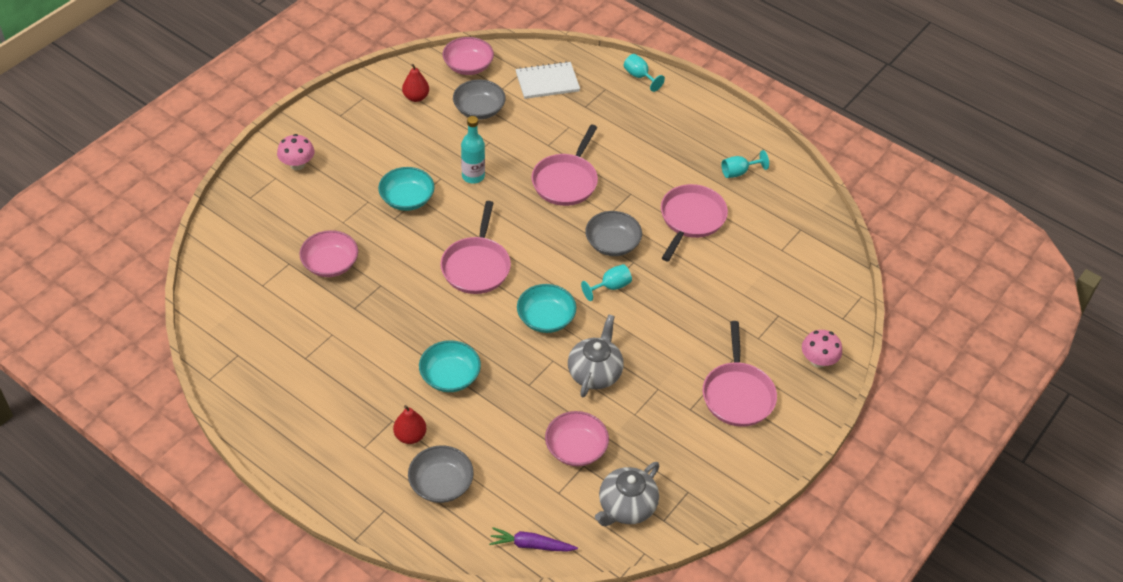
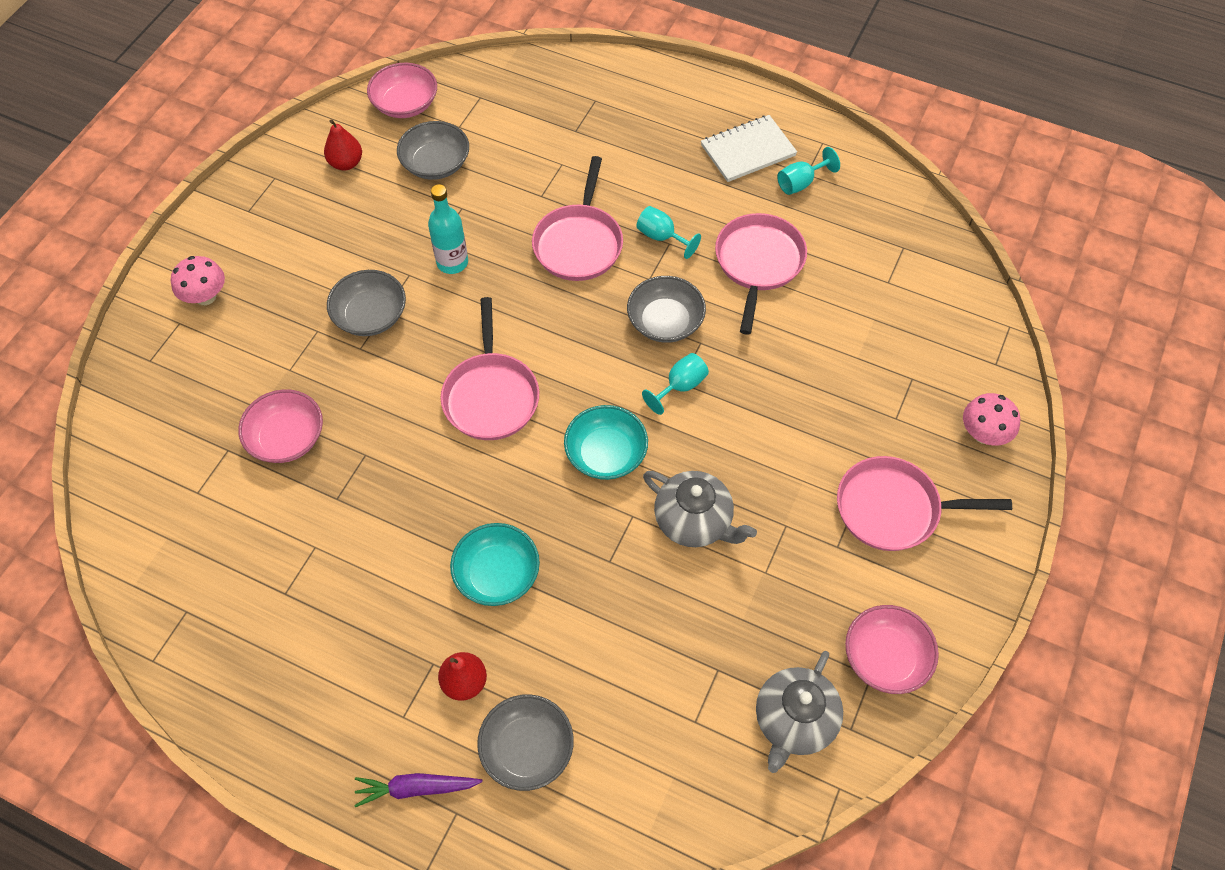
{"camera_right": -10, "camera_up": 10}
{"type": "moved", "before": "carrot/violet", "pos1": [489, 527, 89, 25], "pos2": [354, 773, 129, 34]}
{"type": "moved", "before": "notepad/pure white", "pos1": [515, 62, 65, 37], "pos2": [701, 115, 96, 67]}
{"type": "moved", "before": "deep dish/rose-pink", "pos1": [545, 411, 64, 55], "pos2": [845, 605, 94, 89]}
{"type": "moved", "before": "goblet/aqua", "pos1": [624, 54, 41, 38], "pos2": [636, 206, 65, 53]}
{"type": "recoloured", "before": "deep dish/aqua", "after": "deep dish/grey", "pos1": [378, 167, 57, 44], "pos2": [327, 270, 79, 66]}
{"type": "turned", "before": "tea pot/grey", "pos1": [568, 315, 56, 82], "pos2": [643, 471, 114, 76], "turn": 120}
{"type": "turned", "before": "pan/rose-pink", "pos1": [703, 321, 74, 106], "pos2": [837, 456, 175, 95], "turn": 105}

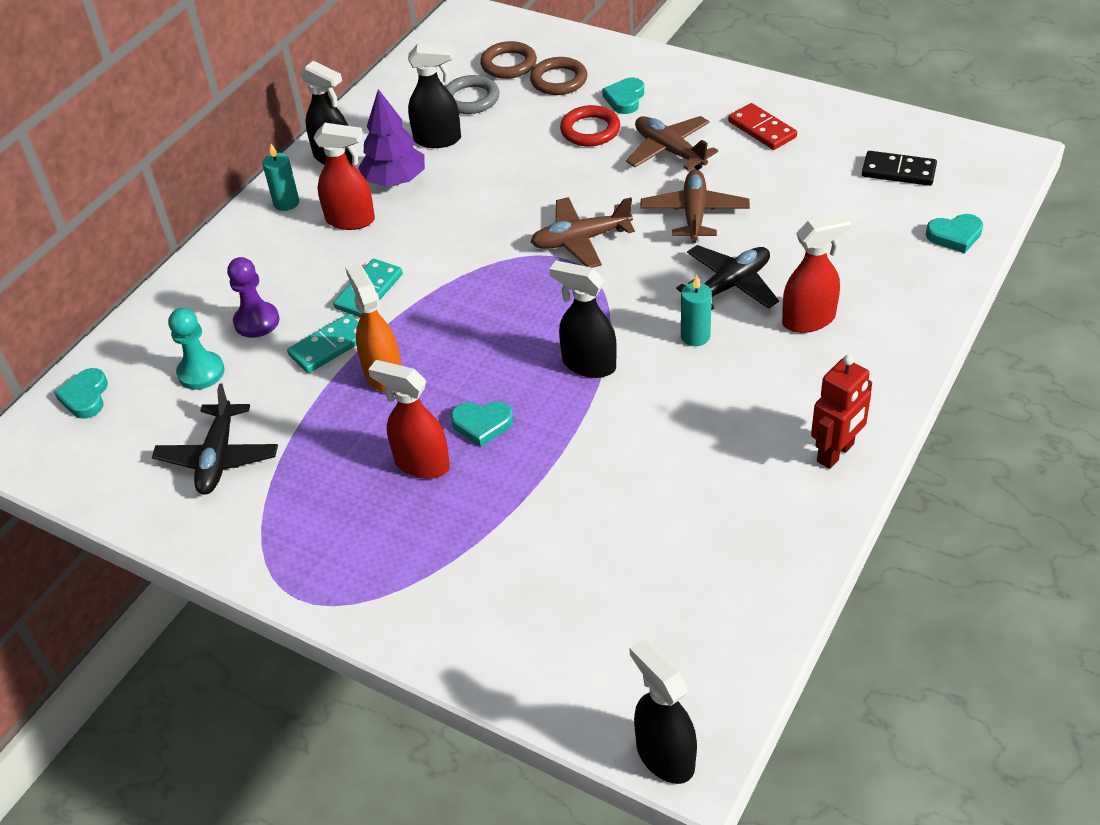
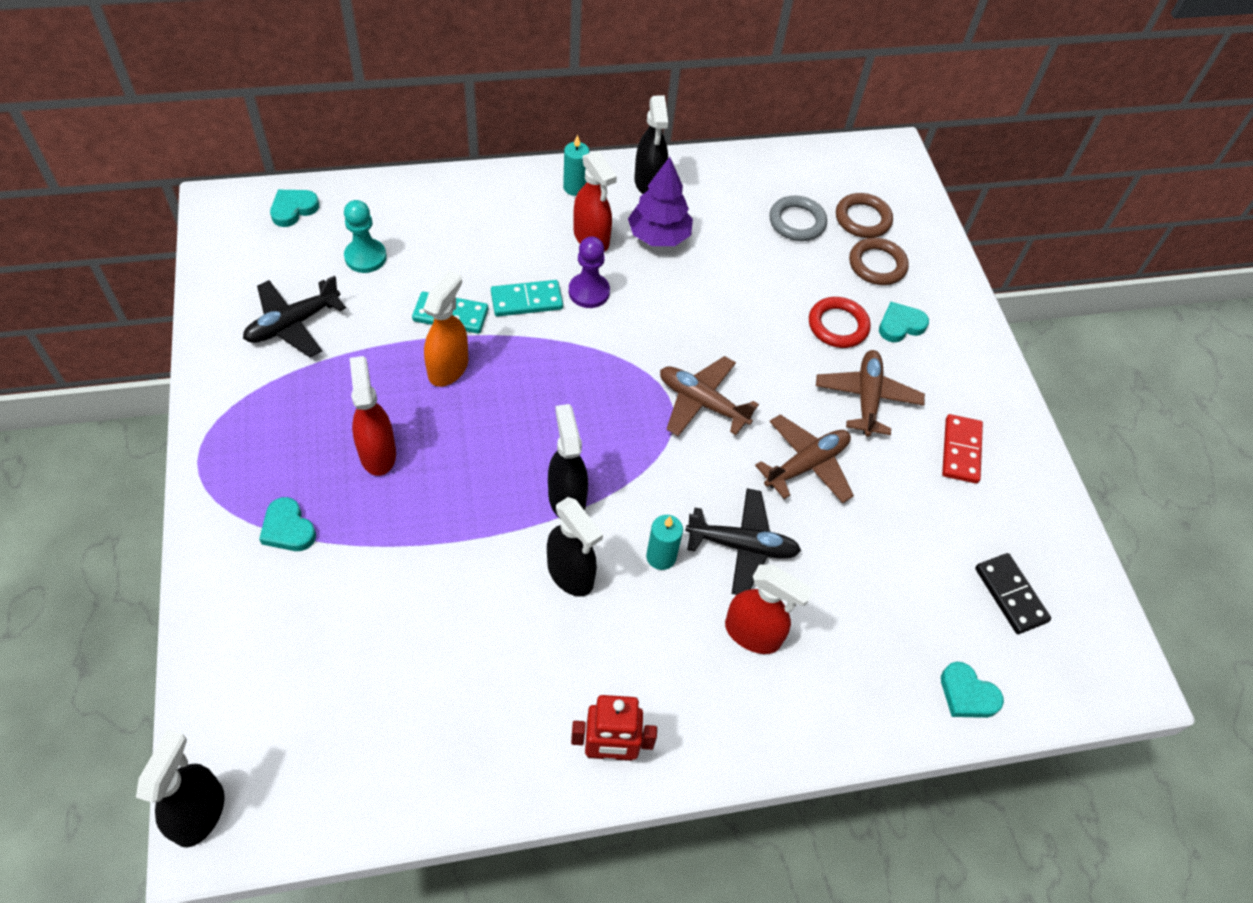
{"camera_right": 40, "camera_up": 10}
{"type": "moved", "before": "chess pawn/violet", "pos1": [227, 257, 52, 81], "pos2": [569, 236, 41, 72]}
{"type": "moved", "before": "spray cleaner/ebony", "pos1": [408, 44, 53, 104], "pos2": [547, 497, 56, 100]}
{"type": "moved", "before": "love heart/aqua", "pos1": [451, 401, 62, 46], "pos2": [259, 497, 57, 54]}

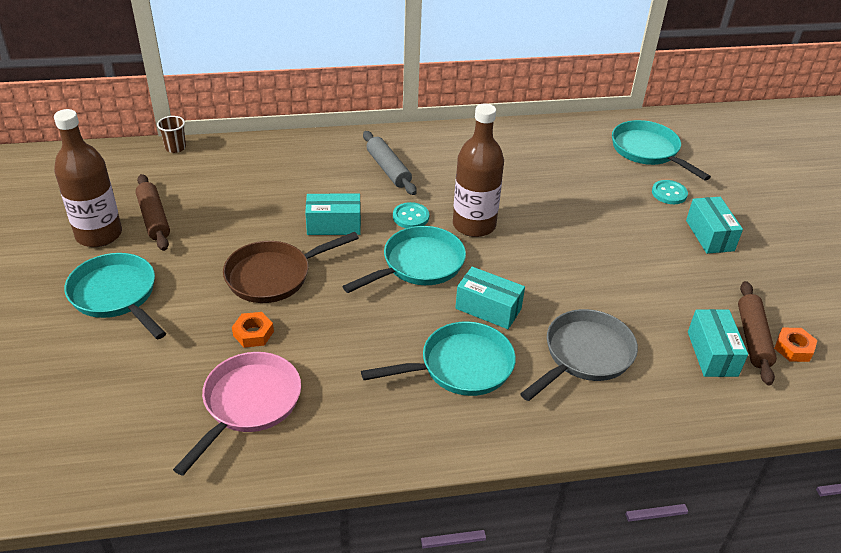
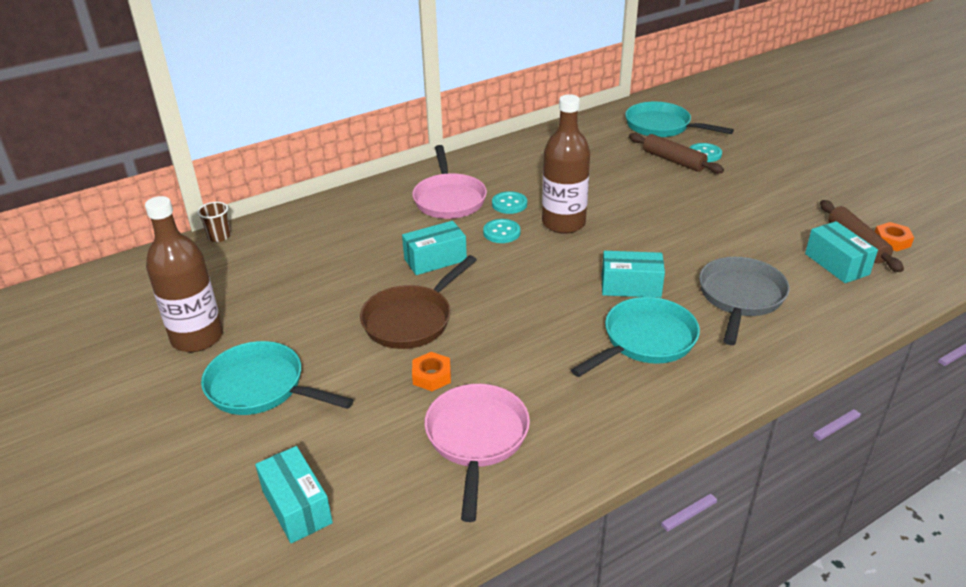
{"camera_right": -20, "camera_up": -5}
{"type": "removed", "before": "pan/aqua", "pos1": [342, 226, 124, 67]}
{"type": "added", "after": "sewing button/aqua", "pos2": [492, 191, 35, 23]}
{"type": "moved", "before": "dough roller/dark brown", "pos1": [136, 174, 34, 77], "pos2": [629, 133, 95, 41]}
{"type": "moved", "before": "parcel/aqua", "pos1": [686, 197, 57, 57], "pos2": [255, 446, 78, 97]}
{"type": "replaced", "before": "dough roller/grey", "after": "pan/rose-pink", "pos1": [363, 131, 54, 64], "pos2": [412, 145, 75, 74]}

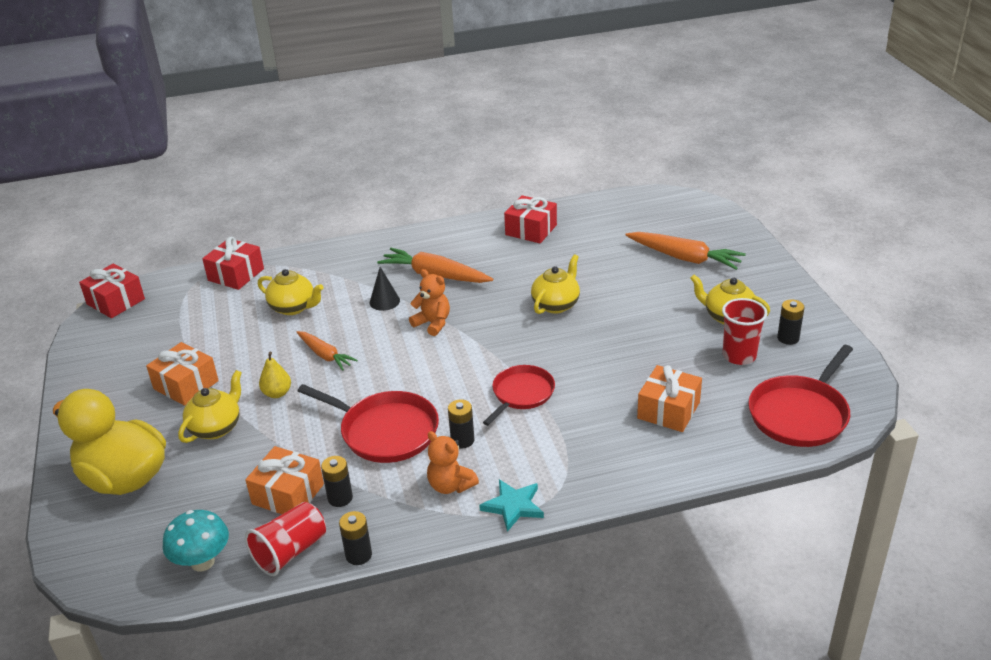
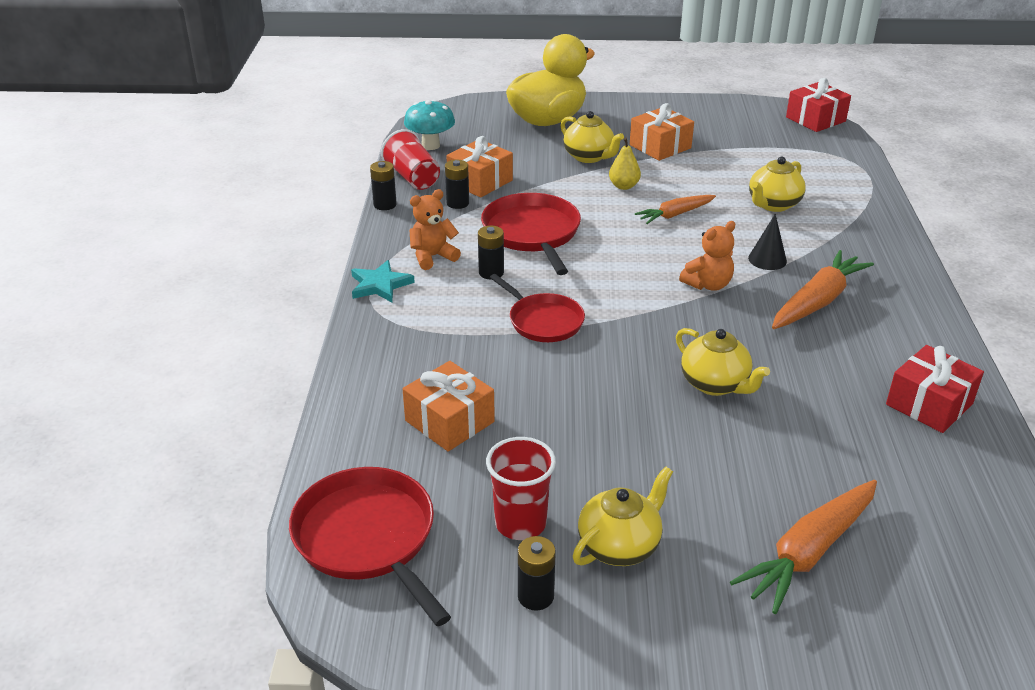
{"camera_right": 105, "camera_up": 0}
{"type": "removed", "before": "present/scarlet", "pos1": [202, 237, 62, 53]}
{"type": "turned", "before": "pan/scarlet", "pos1": [298, 384, 141, 79], "pos2": [481, 193, 100, 82], "turn": 120}

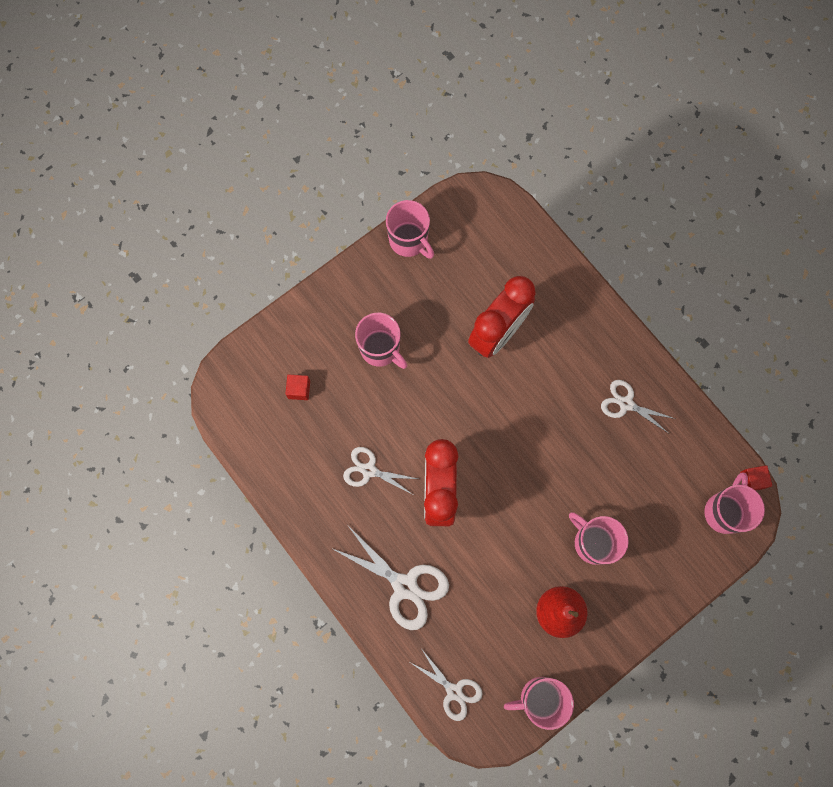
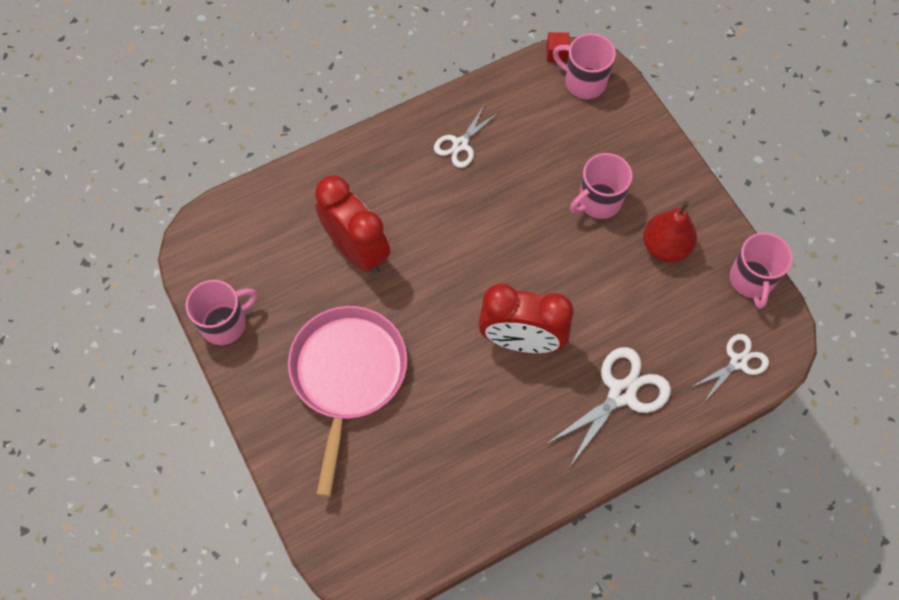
{"camera_right": -80, "camera_up": -10}
{"type": "removed", "before": "cube/scarlet", "pos1": [285, 374, 25, 26]}
{"type": "removed", "before": "scissors/pure white", "pos1": [343, 447, 75, 48]}
{"type": "replaced", "before": "mug/rose-pink", "after": "pan/rose-pink", "pos1": [355, 313, 52, 56], "pos2": [288, 306, 119, 191]}

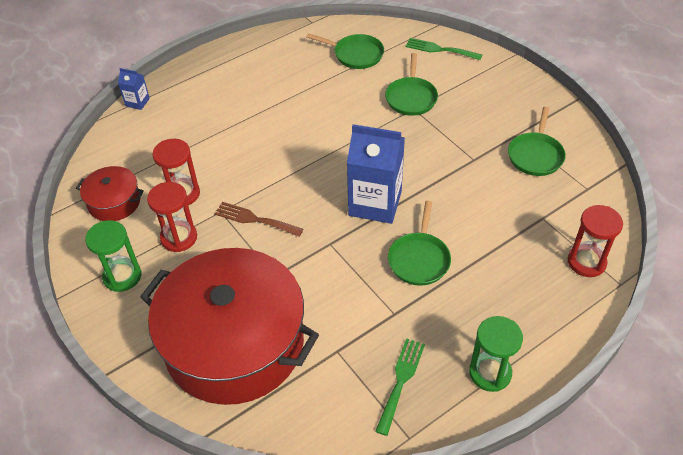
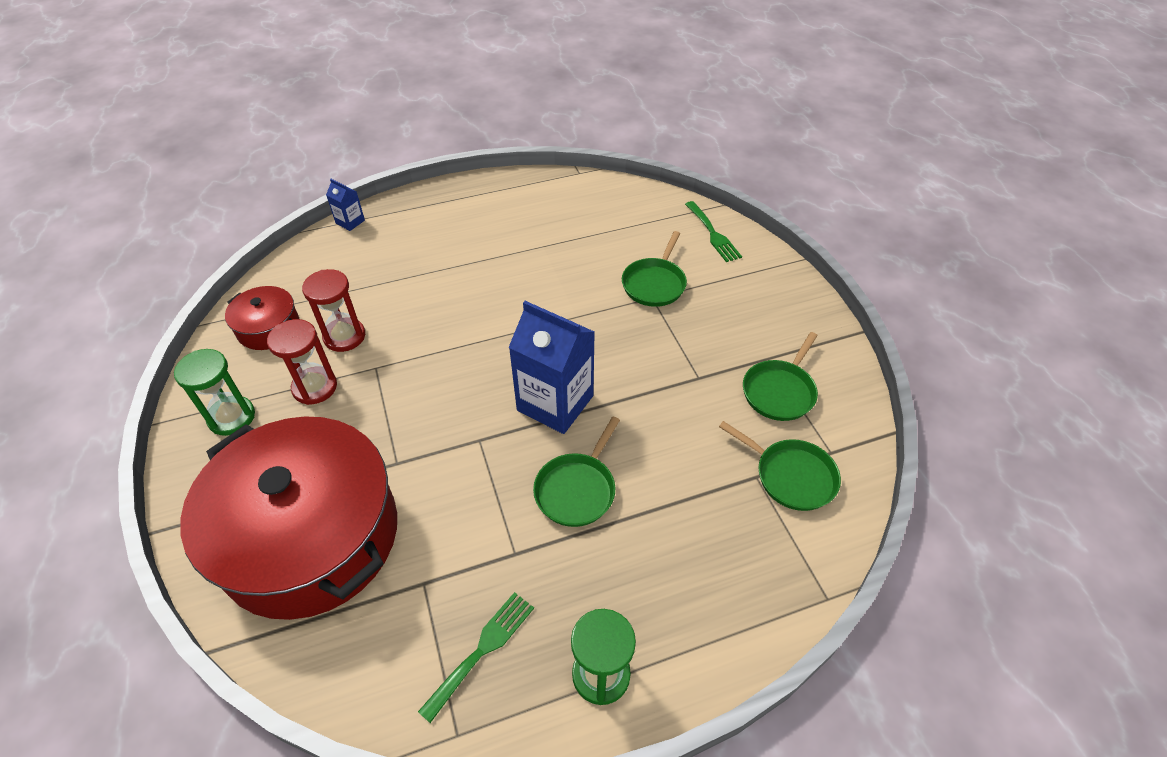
{"camera_right": 15, "camera_up": 0}
{"type": "removed", "before": "fork/dark brown", "pos1": [215, 202, 88, 35]}
{"type": "removed", "before": "hourglass/scarlet", "pos1": [568, 205, 55, 72]}
{"type": "moved", "before": "pan/green", "pos1": [306, 33, 78, 36], "pos2": [719, 421, 122, 90]}
{"type": "turned", "before": "fork/green", "pos1": [406, 38, 76, 22], "pos2": [685, 201, 57, 61], "turn": -150}

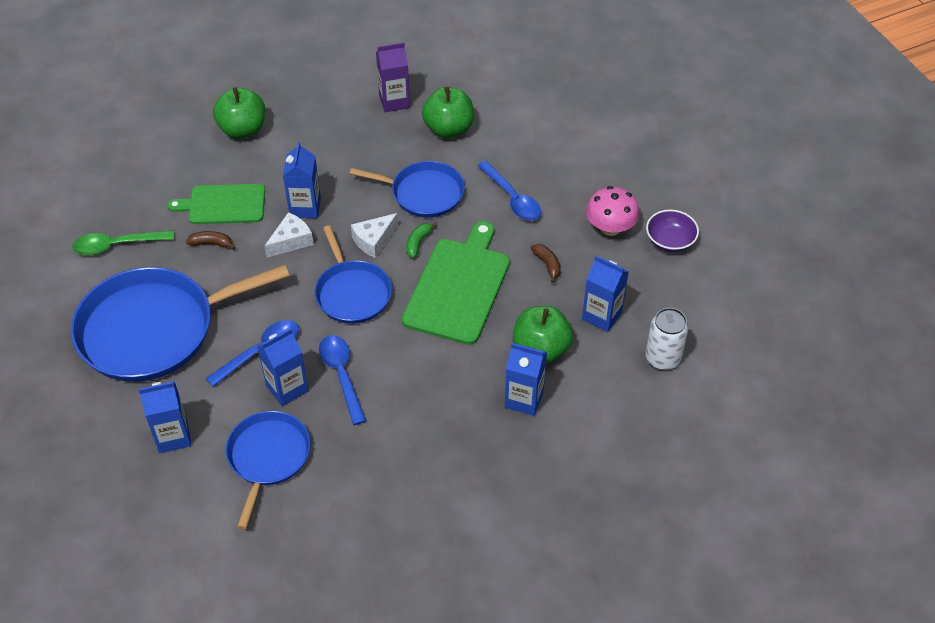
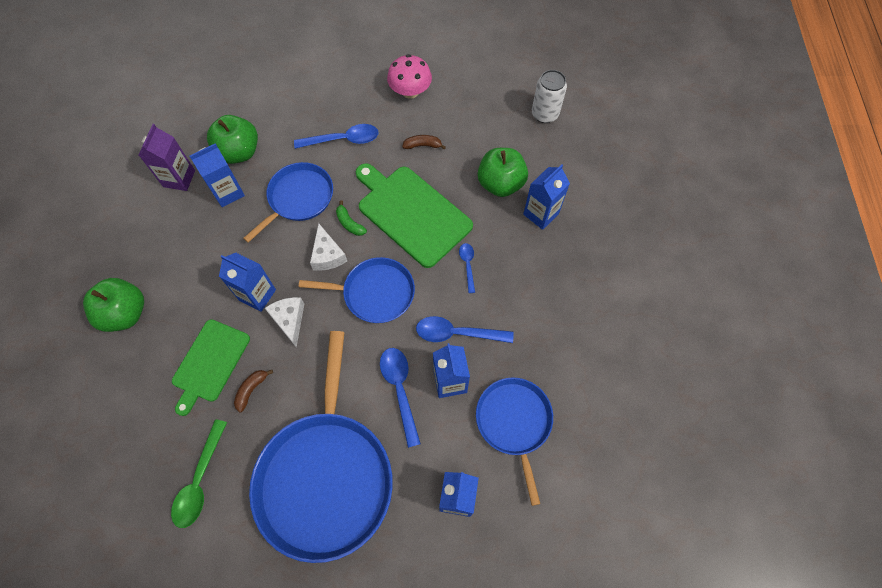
{"camera_right": -65, "camera_up": 15}
{"type": "removed", "before": "deep dish/violet", "pos1": [646, 210, 53, 42]}
{"type": "added", "after": "spoon/cobalt", "pos2": [459, 243, 16, 50]}
{"type": "moved", "before": "carton/cobalt", "pos1": [582, 255, 46, 77], "pos2": [190, 143, 55, 64]}
{"type": "turned", "before": "pan/cobalt", "pos1": [226, 411, 85, 118], "pos2": [476, 377, 77, 129], "turn": 45}

